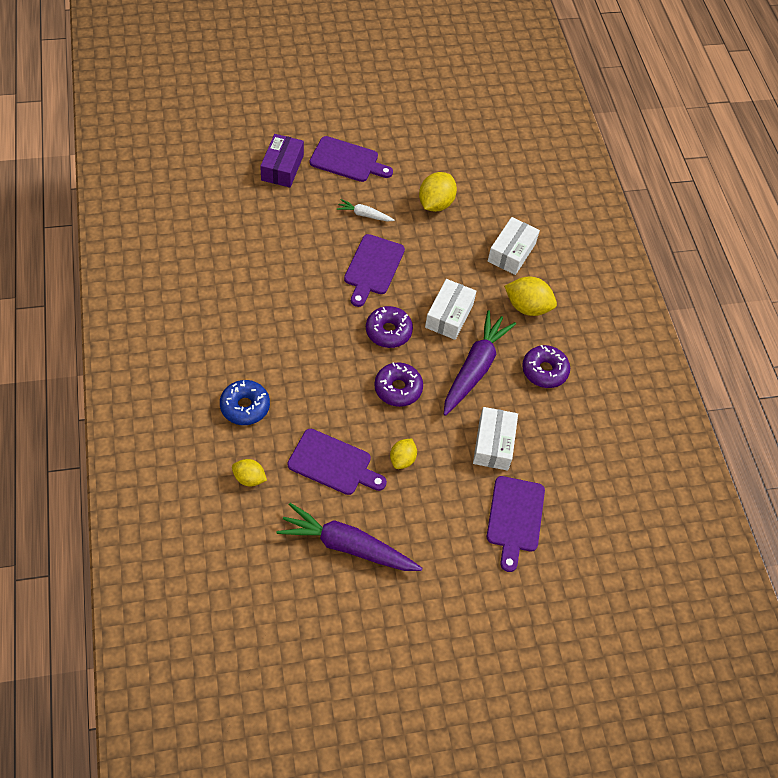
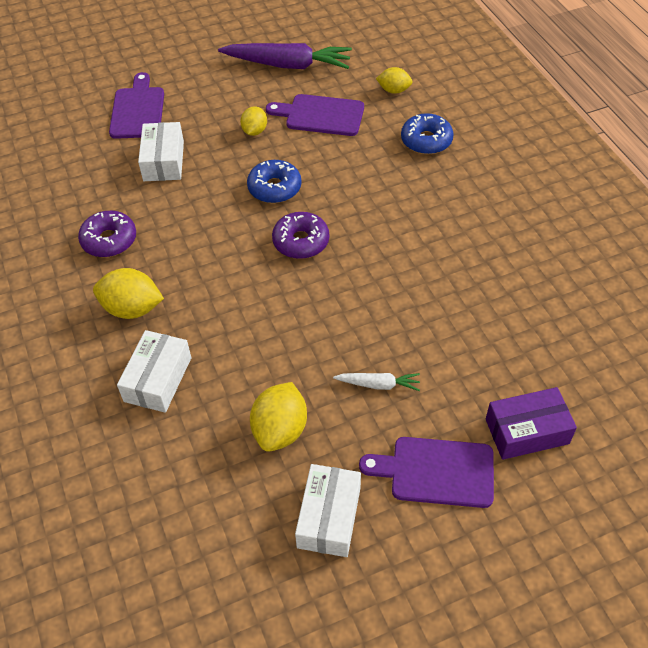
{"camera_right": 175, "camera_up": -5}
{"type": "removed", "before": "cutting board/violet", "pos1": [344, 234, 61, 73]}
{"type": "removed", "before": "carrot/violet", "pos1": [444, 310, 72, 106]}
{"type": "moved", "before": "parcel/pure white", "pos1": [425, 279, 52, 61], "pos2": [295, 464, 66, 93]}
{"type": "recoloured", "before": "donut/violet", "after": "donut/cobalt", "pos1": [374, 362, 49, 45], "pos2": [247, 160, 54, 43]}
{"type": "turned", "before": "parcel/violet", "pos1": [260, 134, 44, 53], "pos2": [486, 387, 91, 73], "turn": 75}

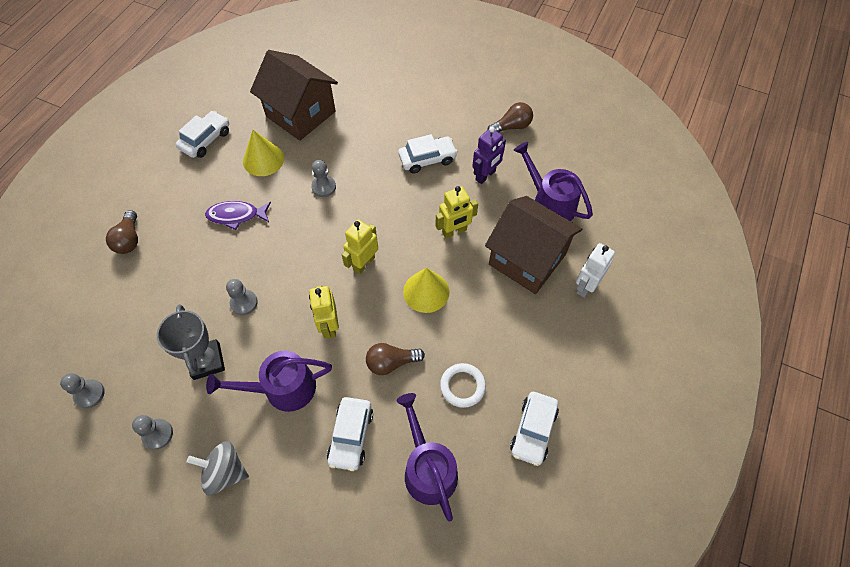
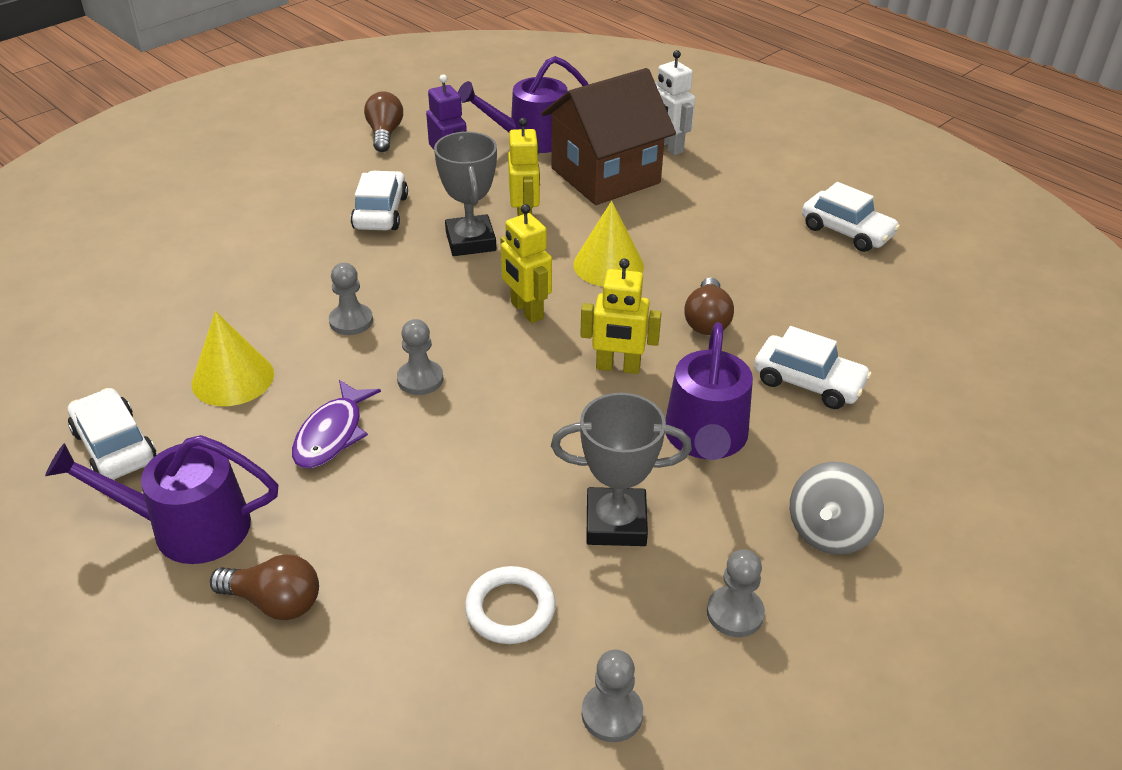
{"camera_right": -70, "camera_up": -20}
{"type": "removed", "before": "house/dark brown", "pos1": [250, 50, 88, 91]}
{"type": "added", "after": "prize cup/grey", "pos2": [434, 132, 63, 124]}
{"type": "moved", "before": "chess pawn/grey", "pos1": [226, 279, 32, 36], "pos2": [397, 319, 46, 76]}
{"type": "moved", "before": "watering can/violet", "pos1": [396, 393, 62, 128], "pos2": [45, 435, 233, 129]}
{"type": "moved", "before": "torus/pure white", "pos1": [440, 363, 46, 45], "pos2": [465, 566, 91, 78]}

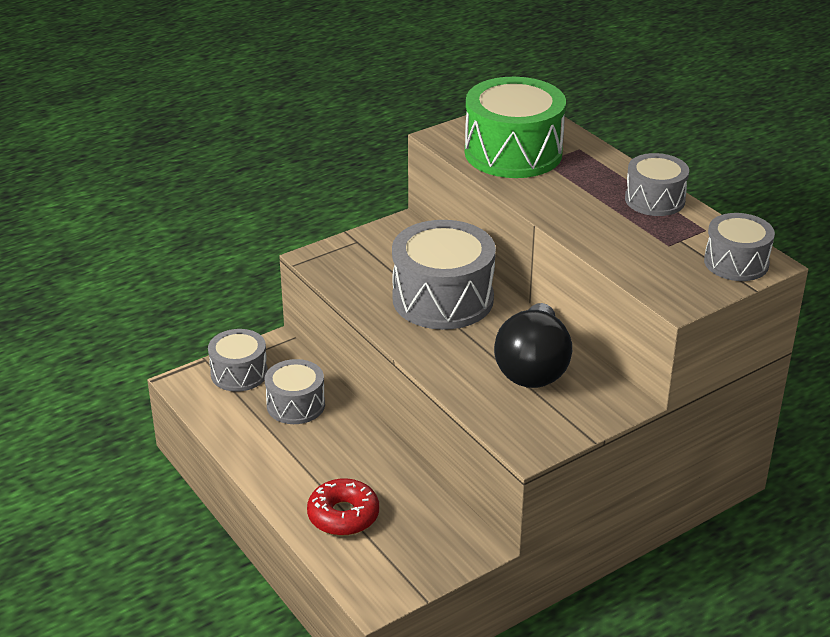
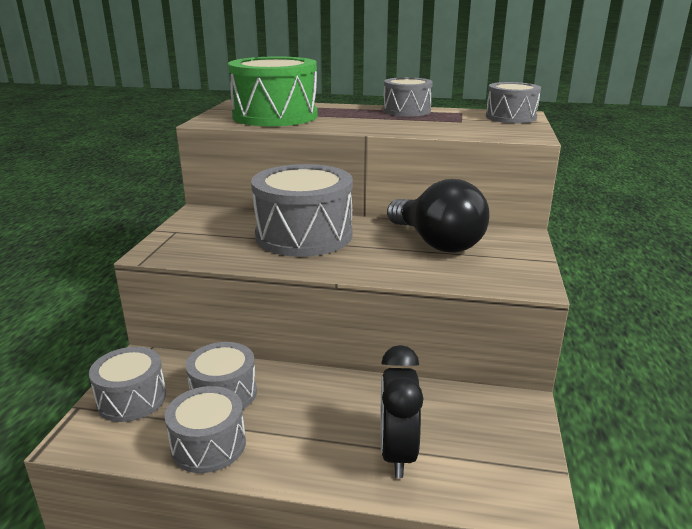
{"camera_right": -45, "camera_up": -10}
{"type": "added", "after": "snare drum/grey", "pos2": [165, 386, 81, 87]}
{"type": "replaced", "before": "donut/scarlet", "after": "clock/ebony", "pos1": [307, 478, 72, 58], "pos2": [380, 345, 44, 133]}

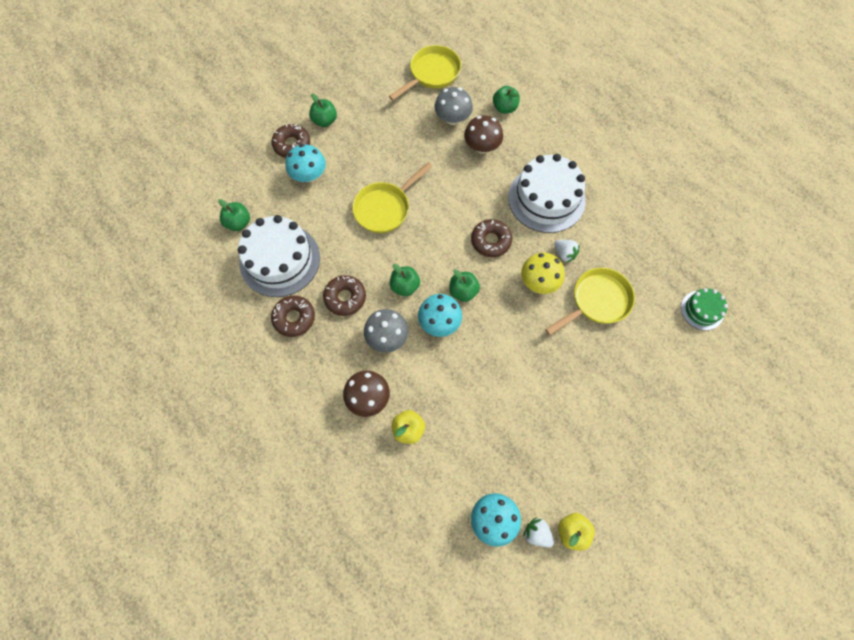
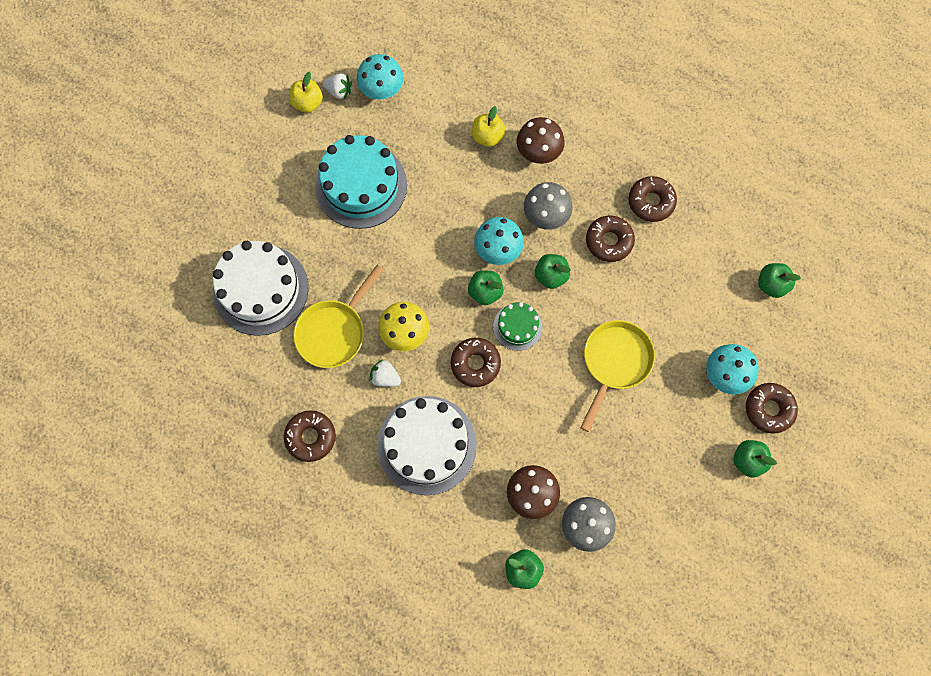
{"camera_right": 160, "camera_up": 5}
{"type": "removed", "before": "pan/golden", "pos1": [389, 45, 72, 55]}
{"type": "added", "after": "donut/dark brown", "pos2": [284, 410, 52, 52]}
{"type": "added", "after": "gateau/aqua", "pos2": [315, 135, 92, 94]}
{"type": "moved", "before": "gateau/pure white", "pos1": [238, 215, 82, 82], "pos2": [213, 241, 96, 95]}
{"type": "moved", "before": "gateau/green", "pos1": [681, 288, 47, 42], "pos2": [493, 302, 49, 49]}

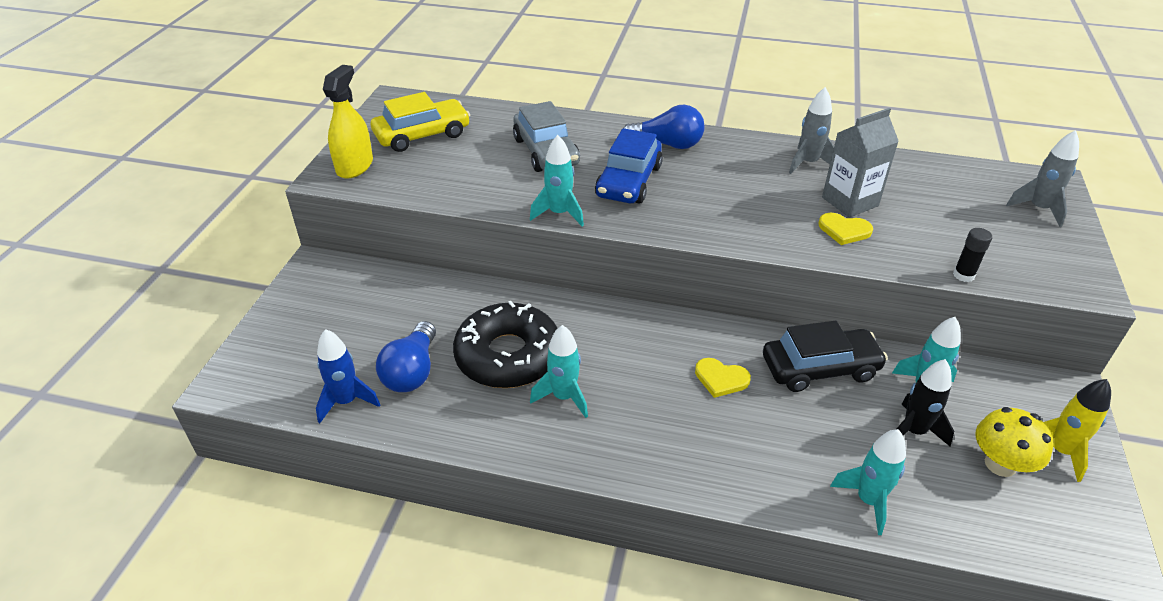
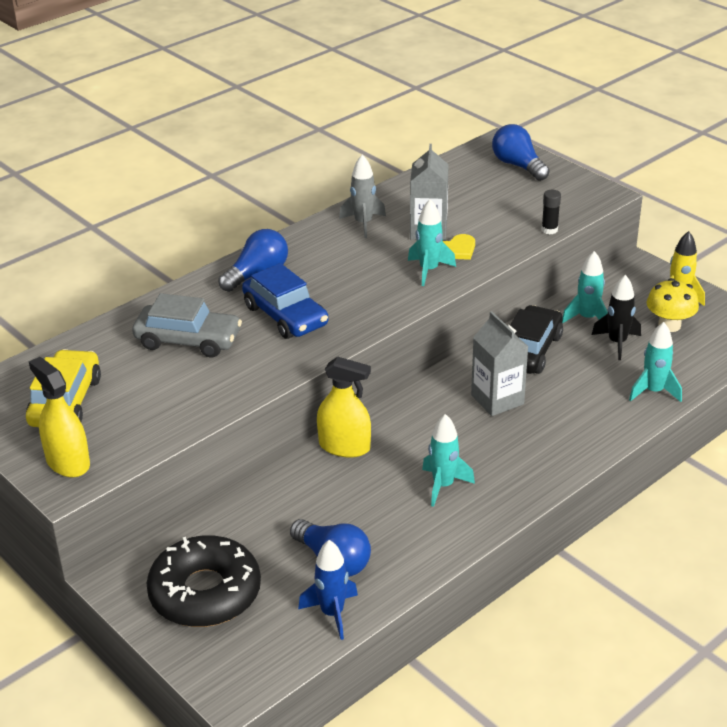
{"camera_right": -55, "camera_up": -5}
{"type": "added", "after": "spray cleaner/golden", "pos2": [317, 357, 54, 101]}
{"type": "moved", "before": "donut/ebony", "pos1": [453, 301, 105, 87], "pos2": [146, 535, 115, 92]}
{"type": "moved", "before": "rocket/aqua", "pos1": [530, 135, 54, 91], "pos2": [408, 199, 48, 87]}
{"type": "replaced", "before": "love heart/golden", "after": "carton/grey", "pos1": [695, 358, 56, 40], "pos2": [471, 311, 57, 105]}
{"type": "replaced", "before": "rocket/grey", "after": "bulb/cobalt", "pos1": [1006, 130, 73, 97], "pos2": [492, 124, 58, 57]}

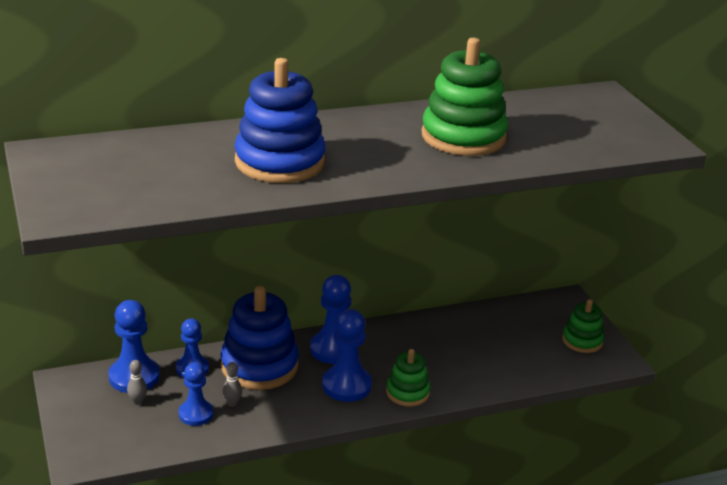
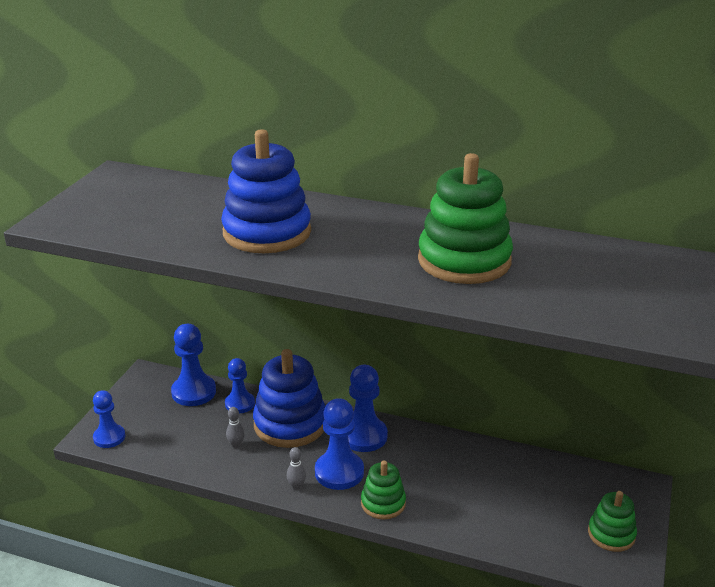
{"camera_right": 40, "camera_up": 0}
{"type": "moved", "before": "bowling pin/grey", "pos1": [127, 360, 20, 45], "pos2": [287, 447, 19, 43]}
{"type": "moved", "before": "chess pawn/cobalt", "pos1": [179, 362, 34, 64], "pos2": [93, 390, 32, 58]}

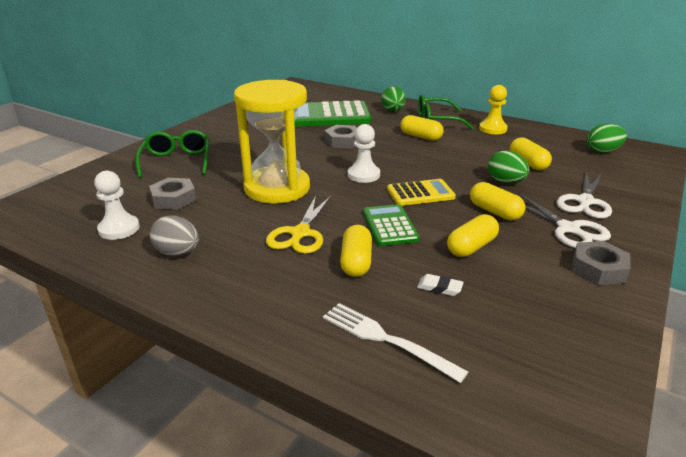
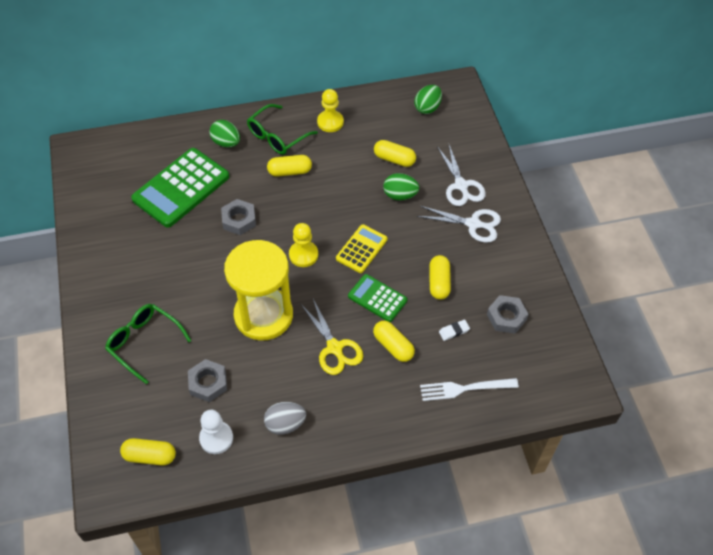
{"camera_right": -45, "camera_up": 25}
{"type": "moved", "before": "pill/golden", "pos1": [470, 182, 56, 39], "pos2": [120, 438, 56, 27]}
{"type": "moved", "before": "nut/grey", "pos1": [572, 241, 59, 44], "pos2": [487, 295, 42, 39]}
{"type": "recoloured", "before": "chess pawn/pure white", "after": "chess pawn/golden", "pos1": [348, 124, 32, 59], "pos2": [289, 223, 29, 44]}

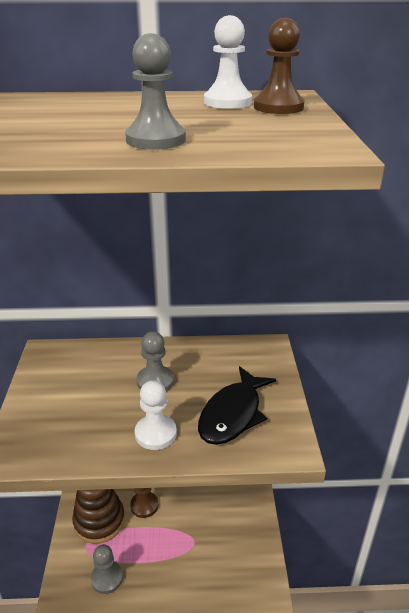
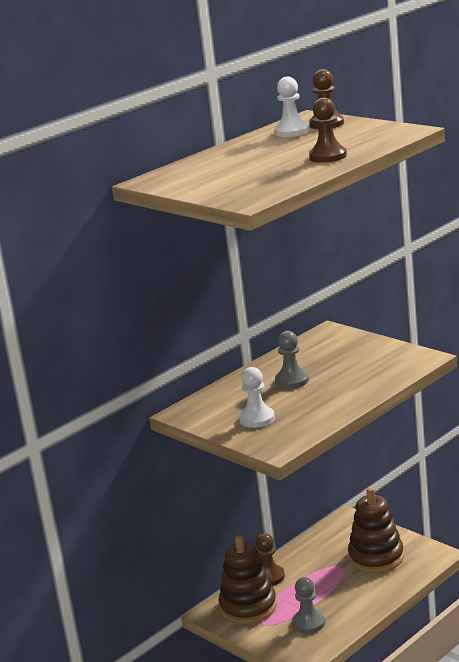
{"camera_right": -40, "camera_up": -10}
{"type": "removed", "before": "fish figure/ebony", "pos1": [198, 366, 78, 79]}
{"type": "added", "after": "stacking toy/dark brown", "pos2": [348, 487, 56, 86]}
{"type": "moved", "before": "chess pawn/pure white", "pos1": [135, 380, 42, 70], "pos2": [239, 367, 36, 61]}
{"type": "recoloured", "before": "chess pawn/grey", "after": "chess pawn/dark brown", "pos1": [125, 33, 61, 117], "pos2": [309, 98, 38, 65]}

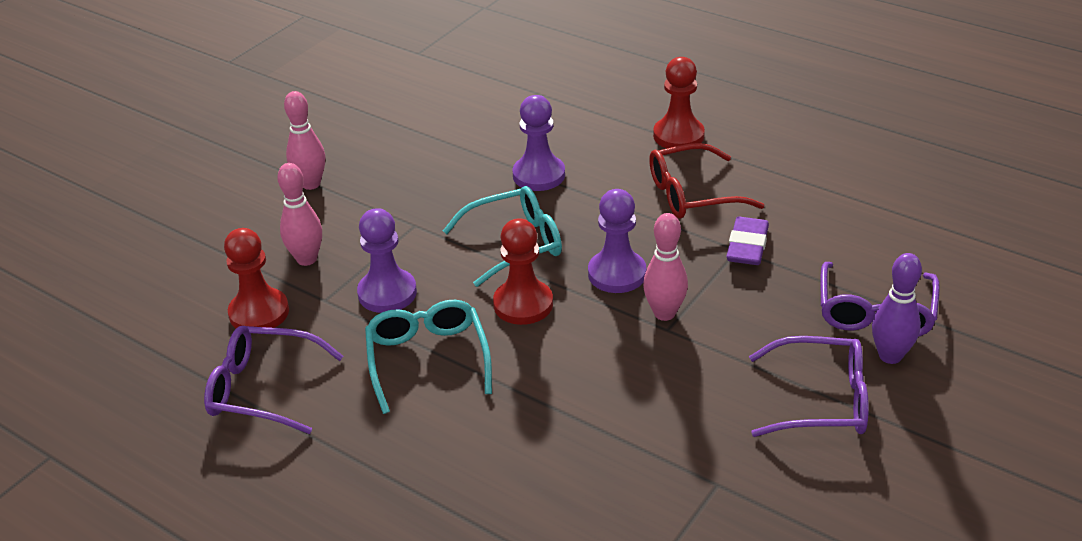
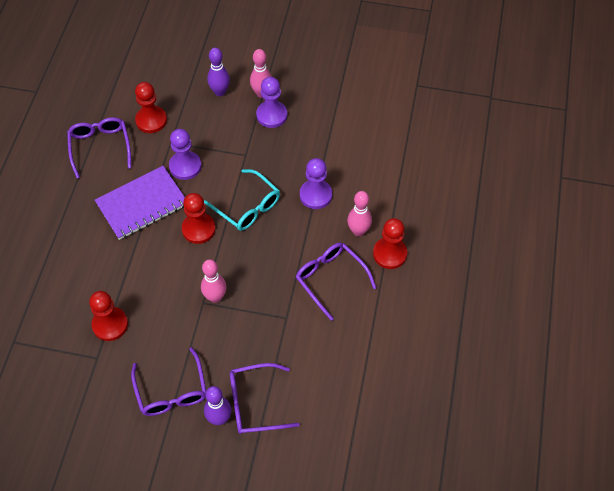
{"camera_right": 65, "camera_up": 20}
{"type": "removed", "before": "pencil eraser/violet", "pos1": [726, 217, 43, 48]}
{"type": "added", "after": "chess pawn/scarlet", "pos2": [89, 291, 39, 50]}
{"type": "added", "after": "bowling pin/violet", "pos2": [207, 48, 23, 48]}
{"type": "moved", "before": "bowling pin/rose-pink", "pos1": [277, 163, 45, 103], "pos2": [347, 191, 25, 45]}
{"type": "moved", "before": "chess pawn/violet", "pos1": [588, 189, 58, 104], "pos2": [256, 77, 31, 51]}
{"type": "replaced", "before": "glasses/aqua", "after": "notepad/violet", "pos1": [365, 300, 127, 114], "pos2": [95, 166, 90, 74]}
{"type": "recoloured", "before": "glasses/scarlet", "after": "glasses/violet", "pos1": [649, 143, 115, 76], "pos2": [296, 243, 81, 78]}

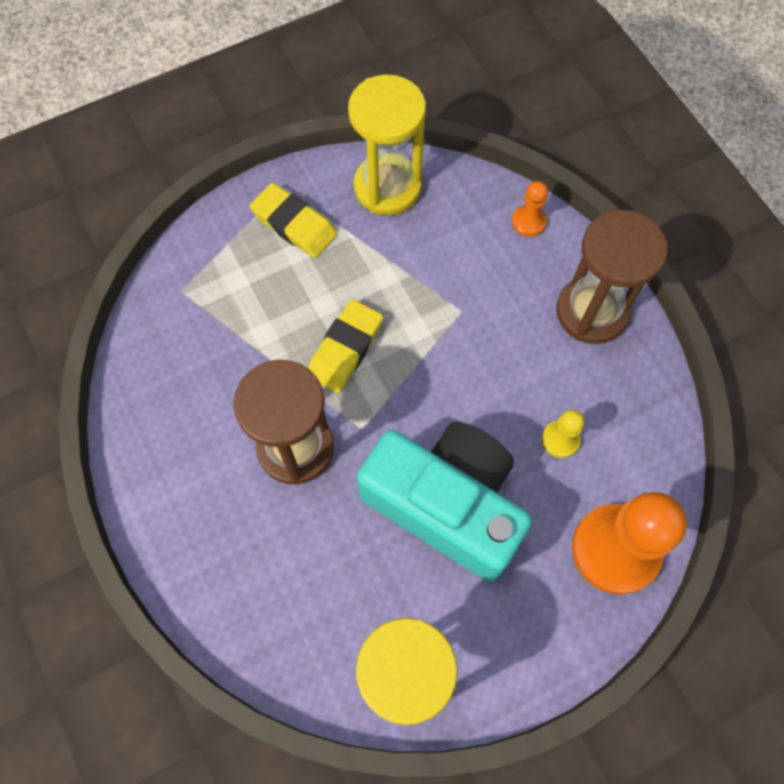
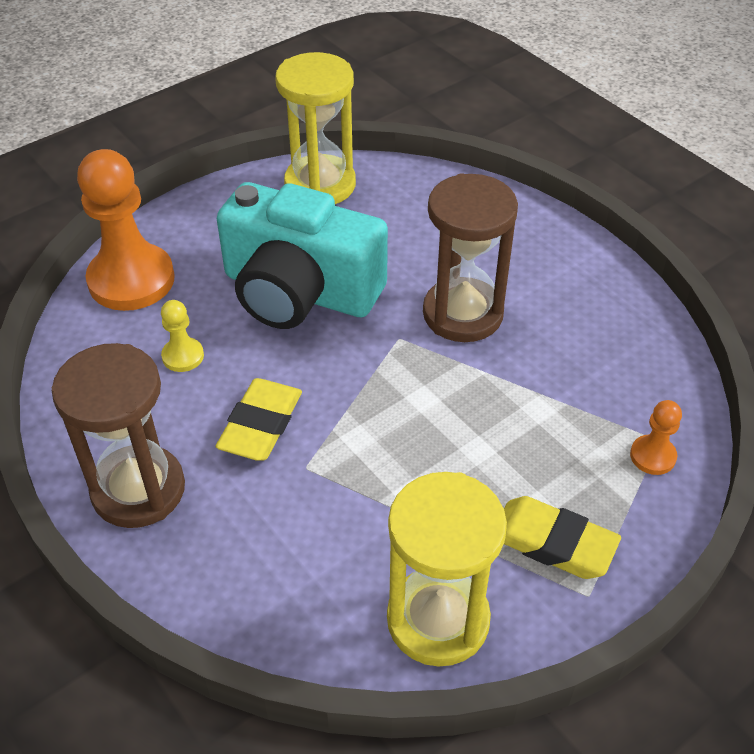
{"camera_right": 170, "camera_up": -20}
{"type": "moved", "before": "pencil eraser/golden", "pos1": [308, 299, 75, 94], "pos2": [215, 378, 87, 83]}
{"type": "moved", "before": "chess pawn/bright orange", "pos1": [512, 181, 36, 56], "pos2": [630, 400, 52, 75]}

